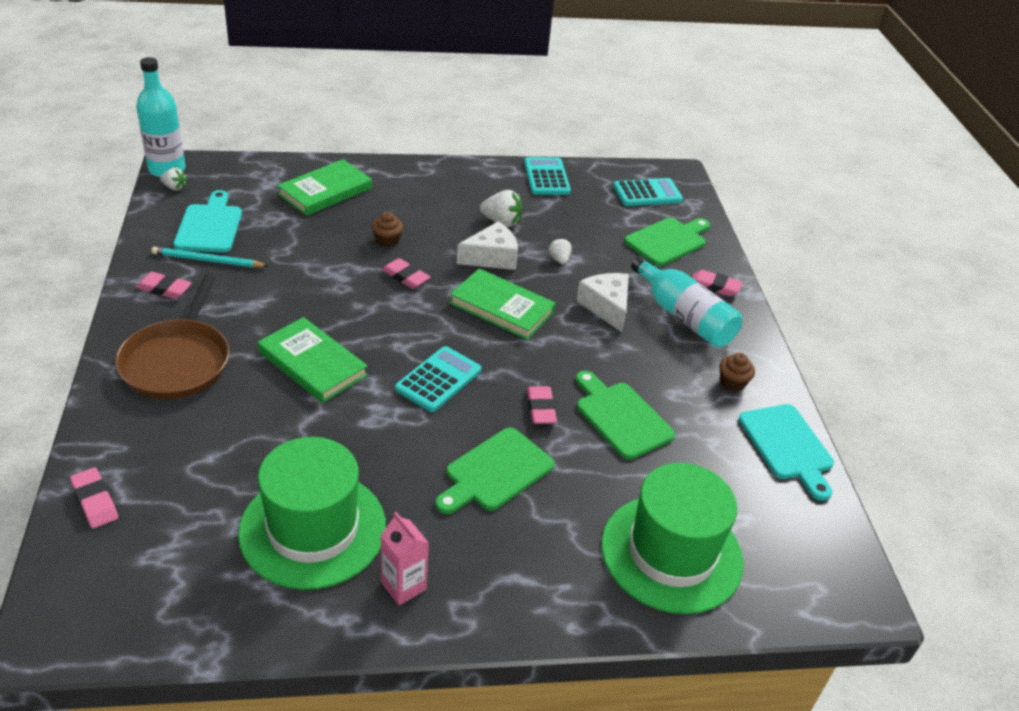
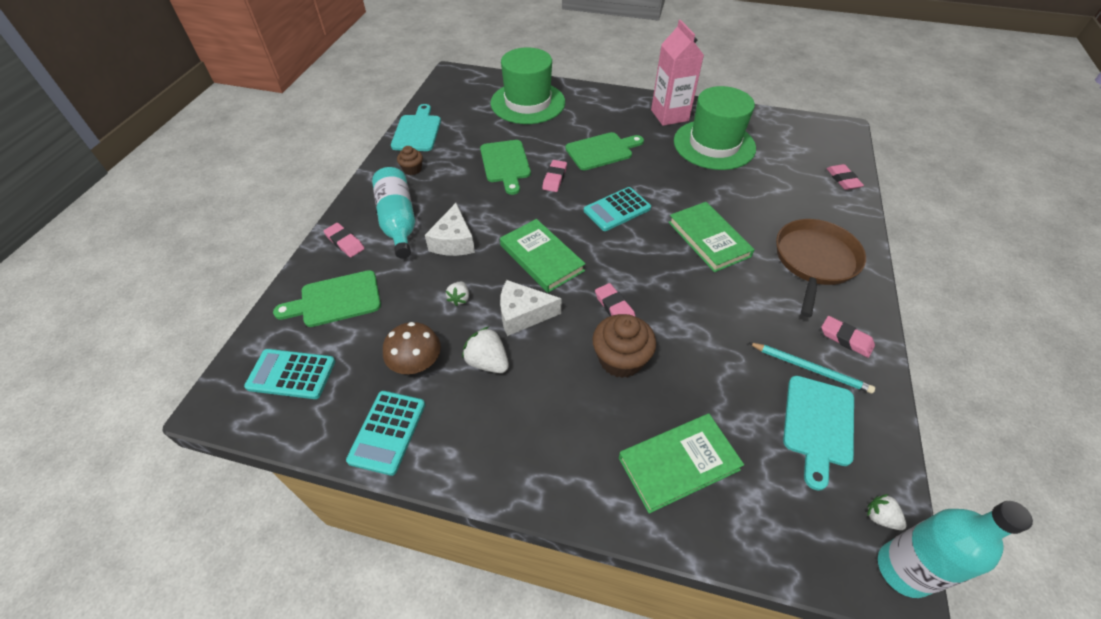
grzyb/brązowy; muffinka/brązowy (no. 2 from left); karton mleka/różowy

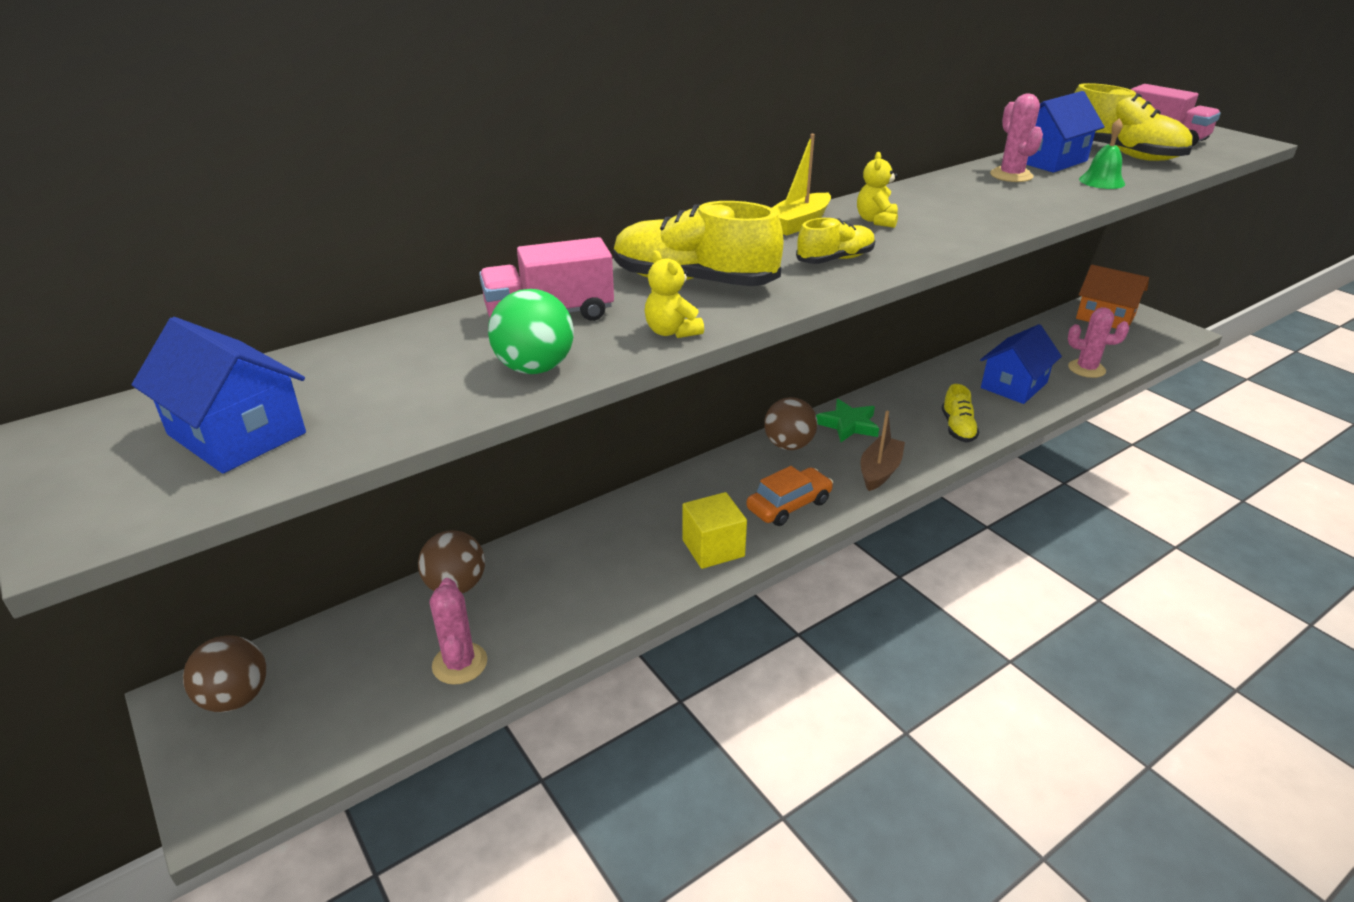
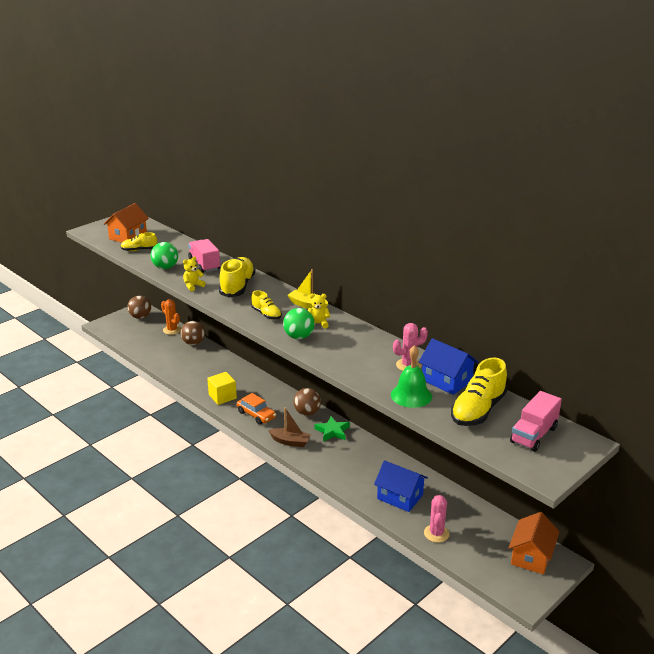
domek/pomarańczowy (no. 1 from left); but/żółty (no. 1 from left); kaktus/pomarańczowy; piłka/zielony (no. 2 from left); dzwonek/zielony; kaktus/różowy (no. 1 from left in the first image)

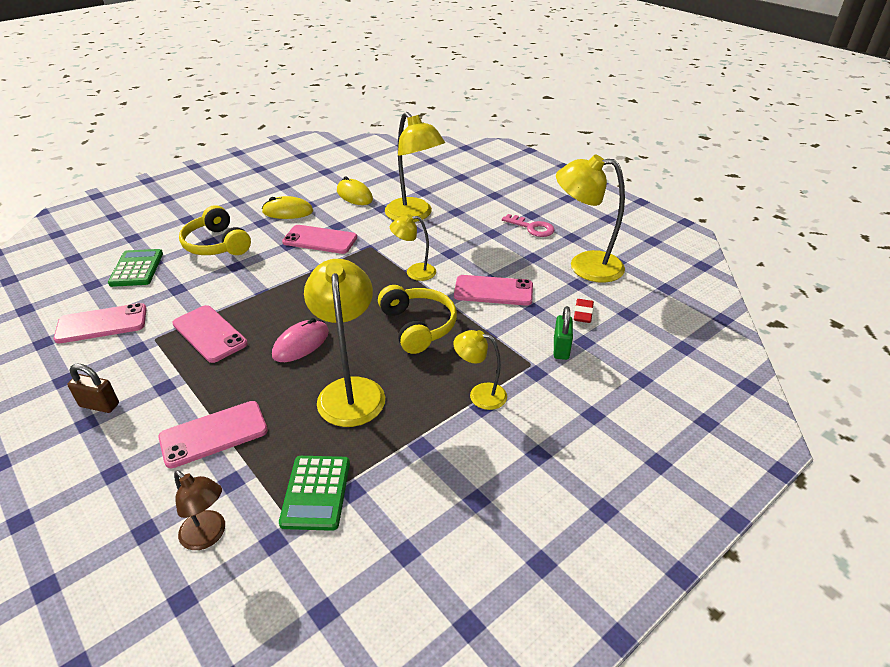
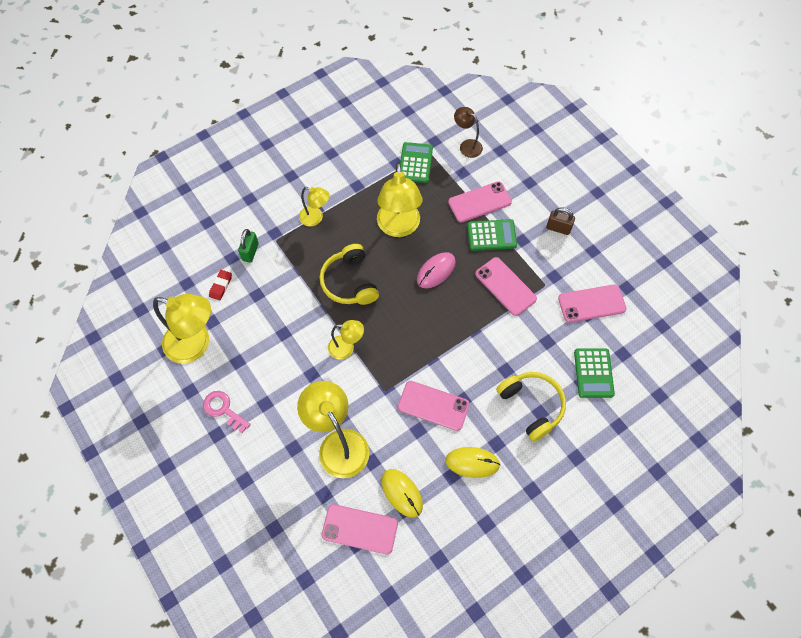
telefon/różowy (no. 1 from left); kalkulator/zielony (no. 2 from left)

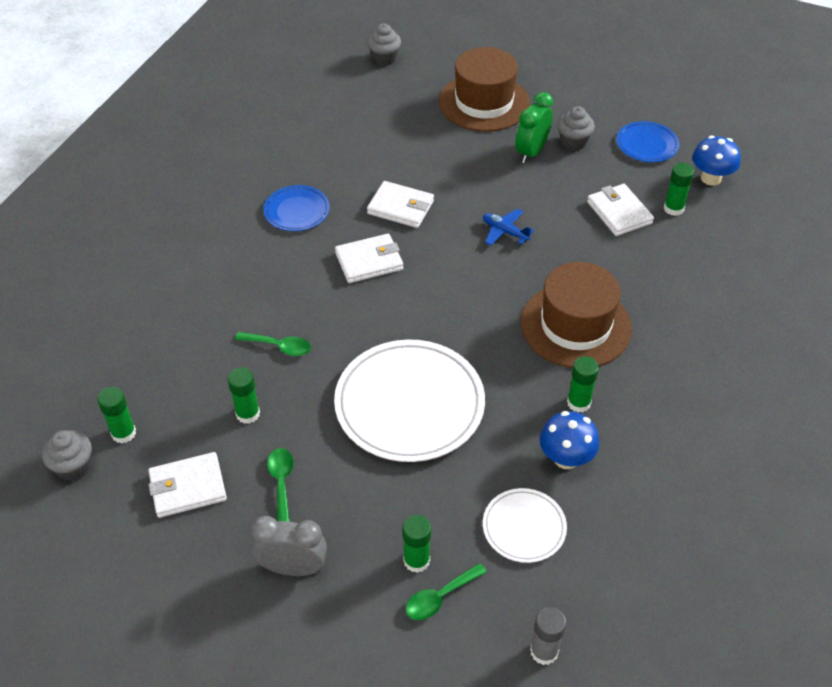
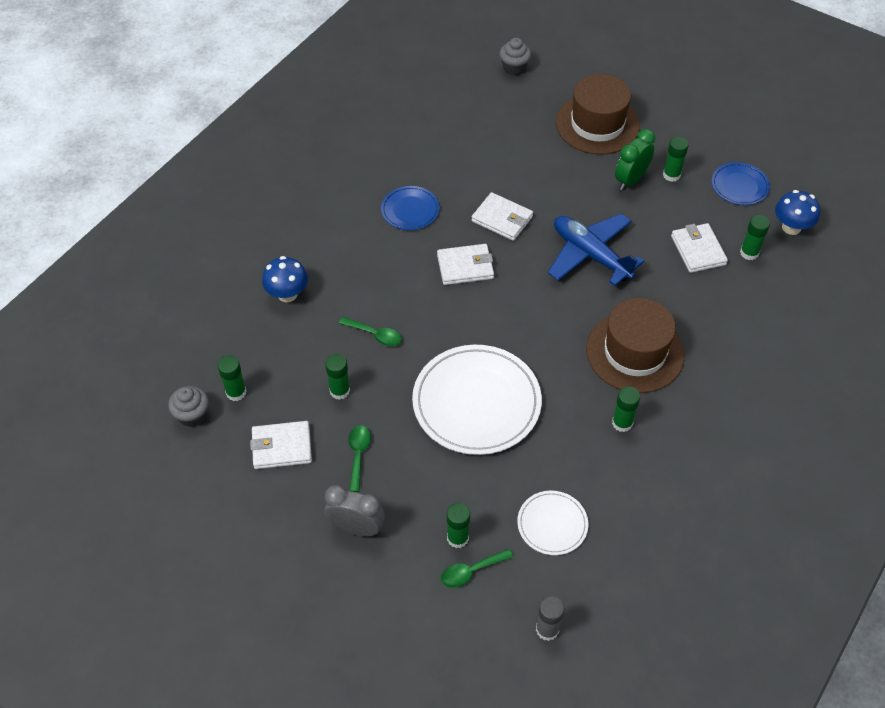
grzyb/niebieski (no. 1 from left); samolot/niebieski; klej w sztyfcie/zielony (no. 5 from left)

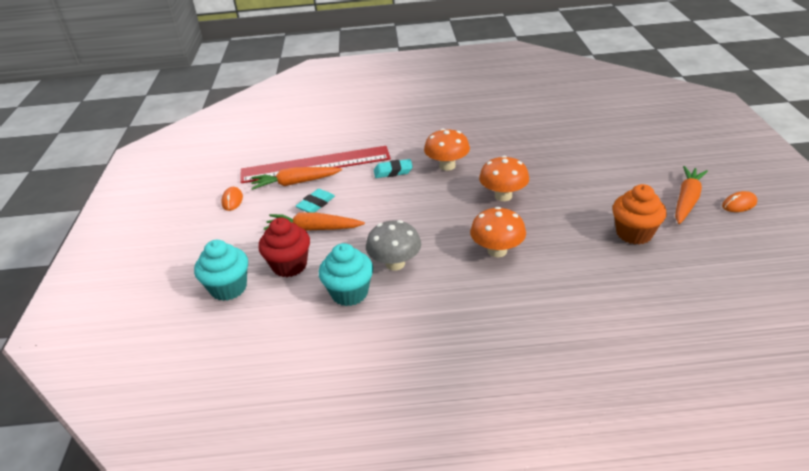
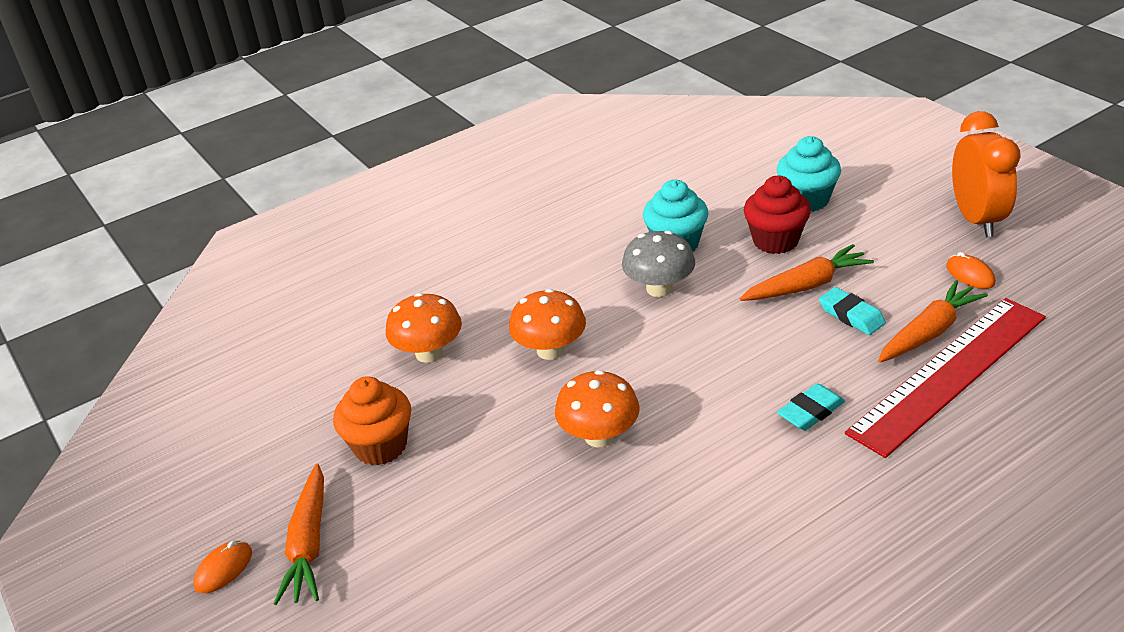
grzyb/pomarańczowy (no. 1 from left); gumka do mazania/turkusowy (no. 2 from left); budzik/pomarańczowy

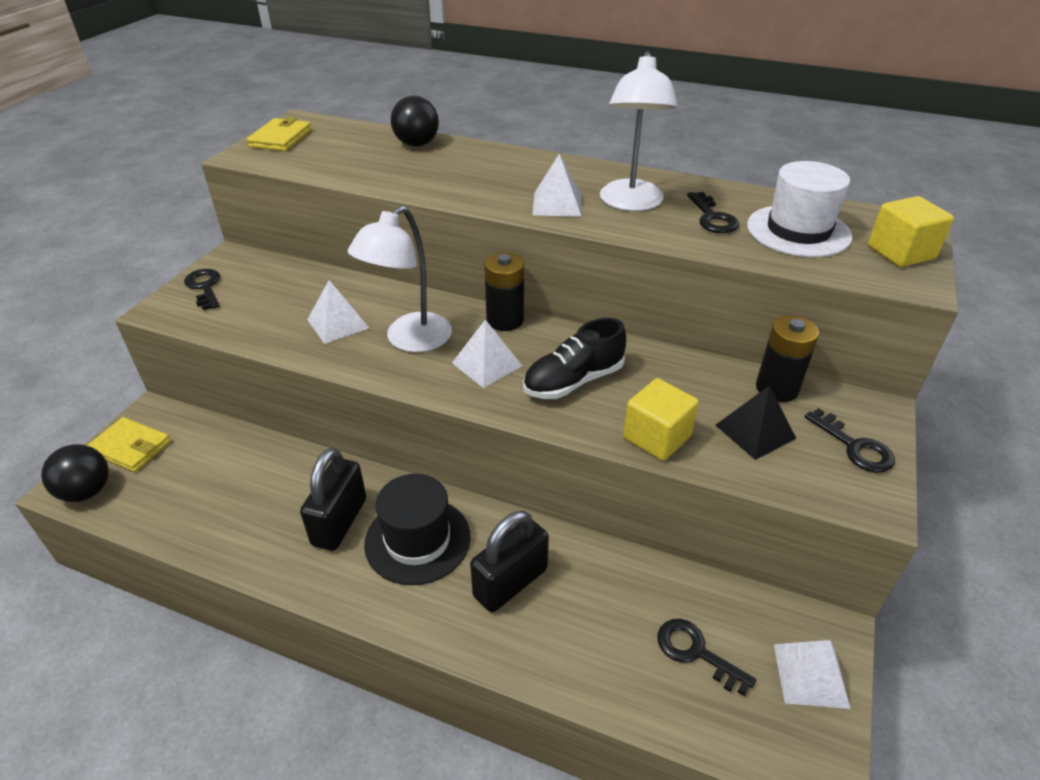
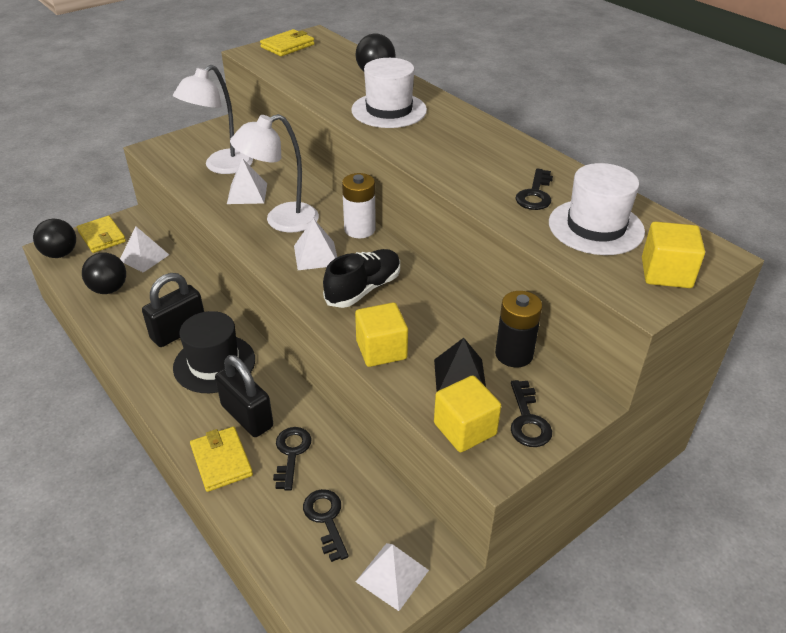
piłka/czarny (no. 2 from left); piramida/biały (no. 1 from left); lampka/biały (no. 1 from left); portfel/żółty (no. 2 from left); kłódka/czarny (no. 2 from left); klucz/czarny (no. 1 from left); but/czarny; bateria/biały; kapelusz/biały (no. 1 from left); sześcian/żółty (no. 2 from left)

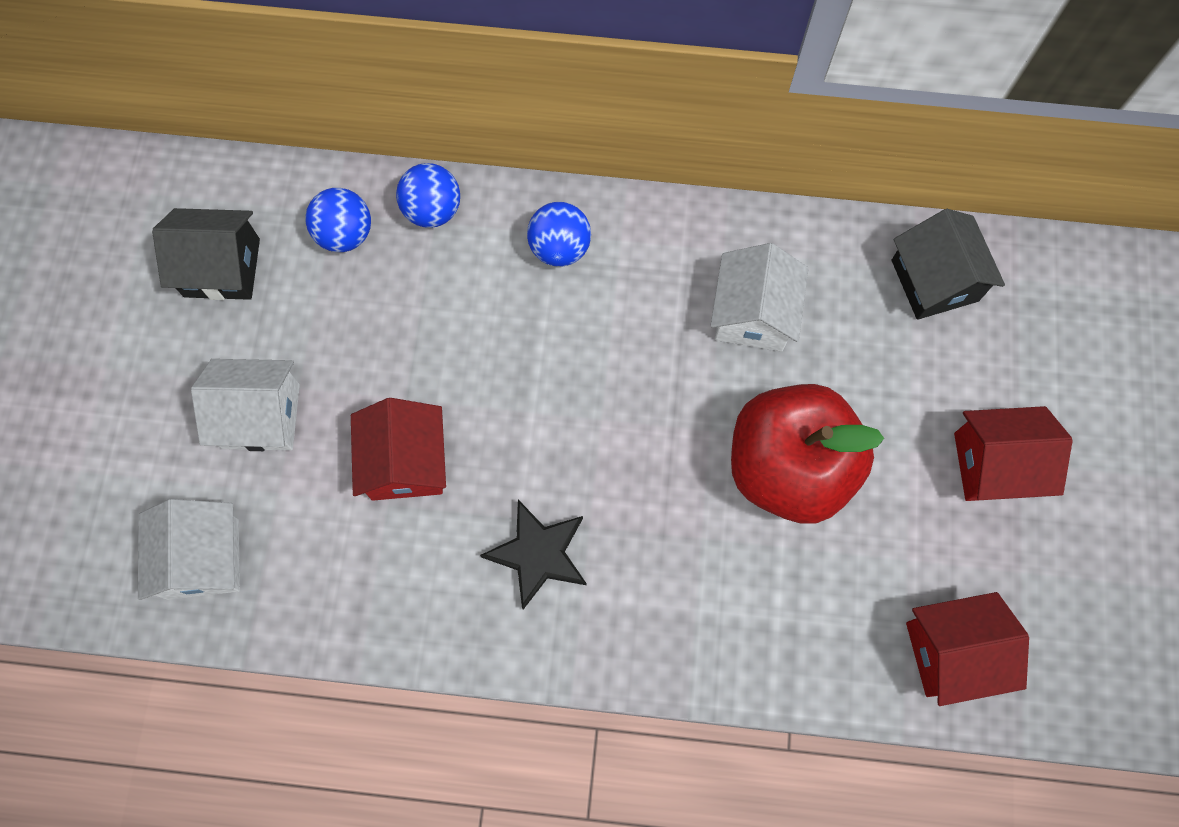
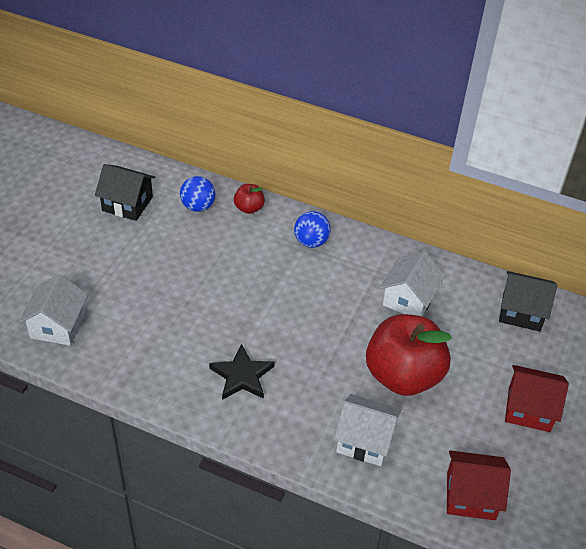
jabłko/czerwony (no. 1 from left); domek/biały (no. 2 from left); domek/czarny (no. 2 from left); domek/czerwony (no. 1 from left in the first image)

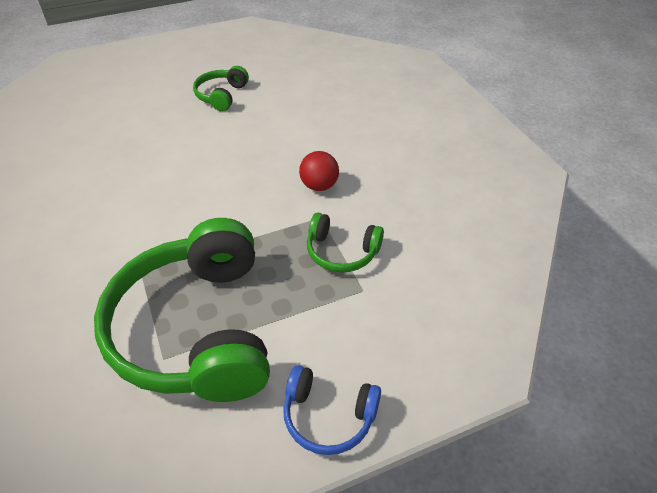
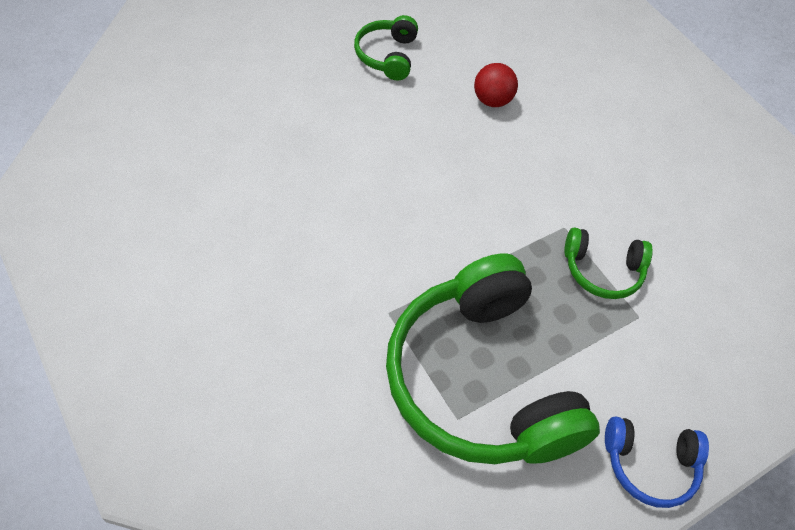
piłka/czerwony

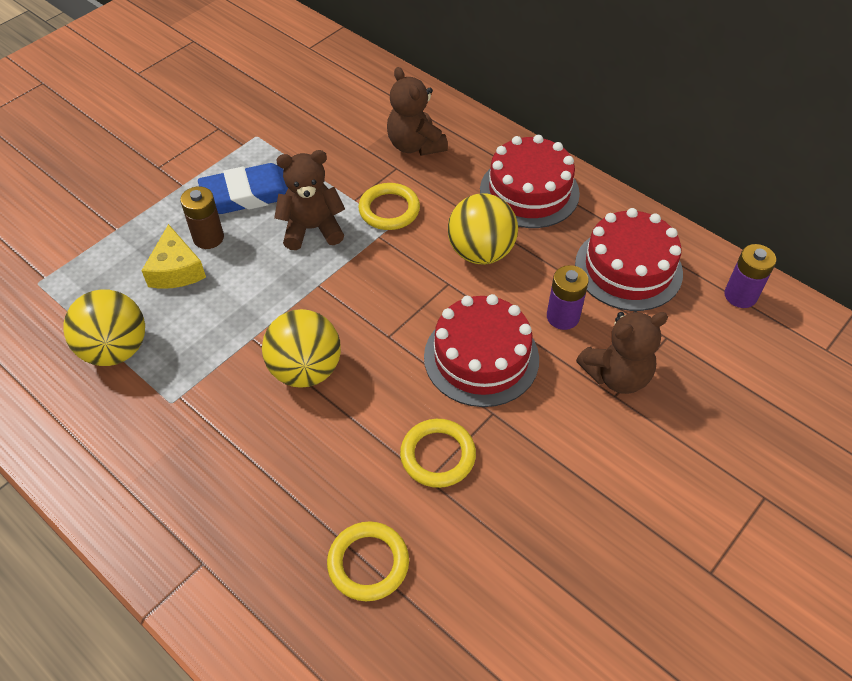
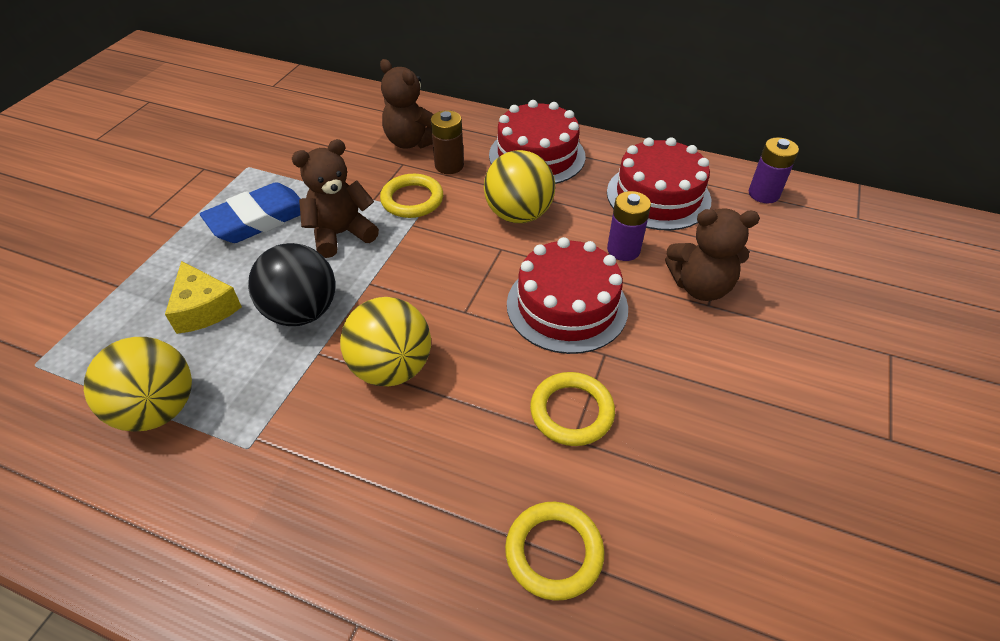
piłka/czarny; bateria/brązowy; miś/brązowy (no. 3 from left)

